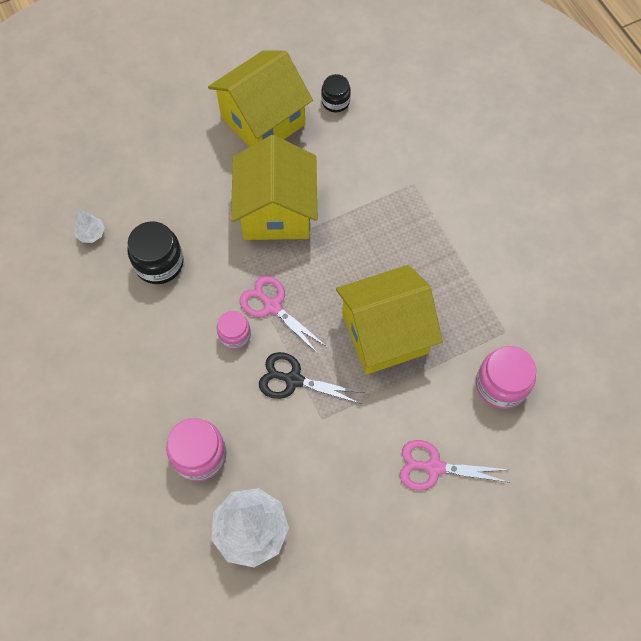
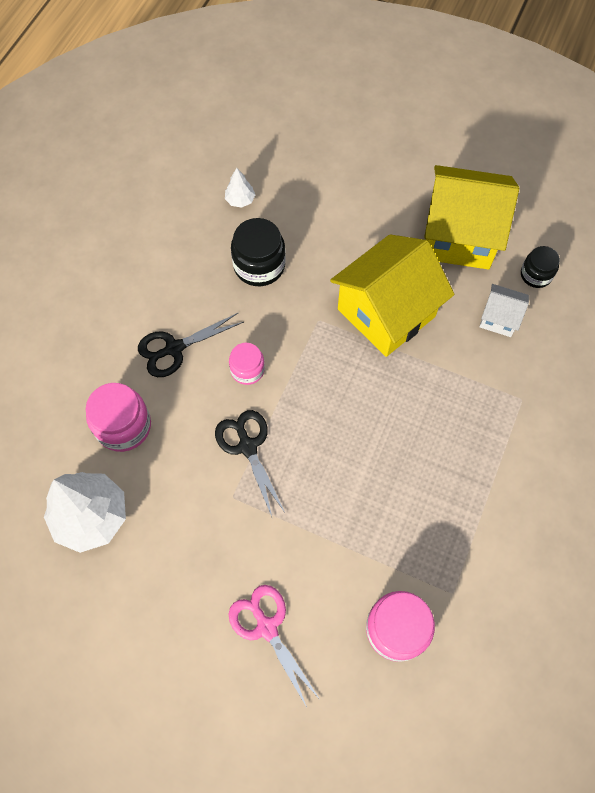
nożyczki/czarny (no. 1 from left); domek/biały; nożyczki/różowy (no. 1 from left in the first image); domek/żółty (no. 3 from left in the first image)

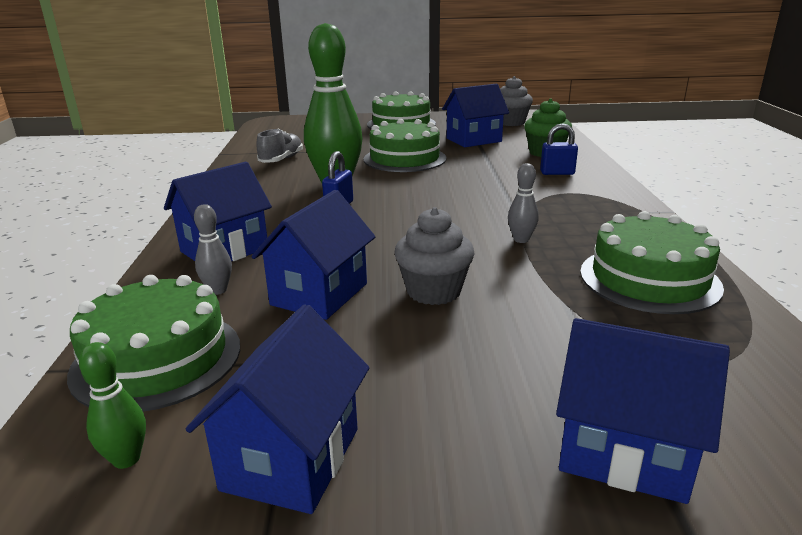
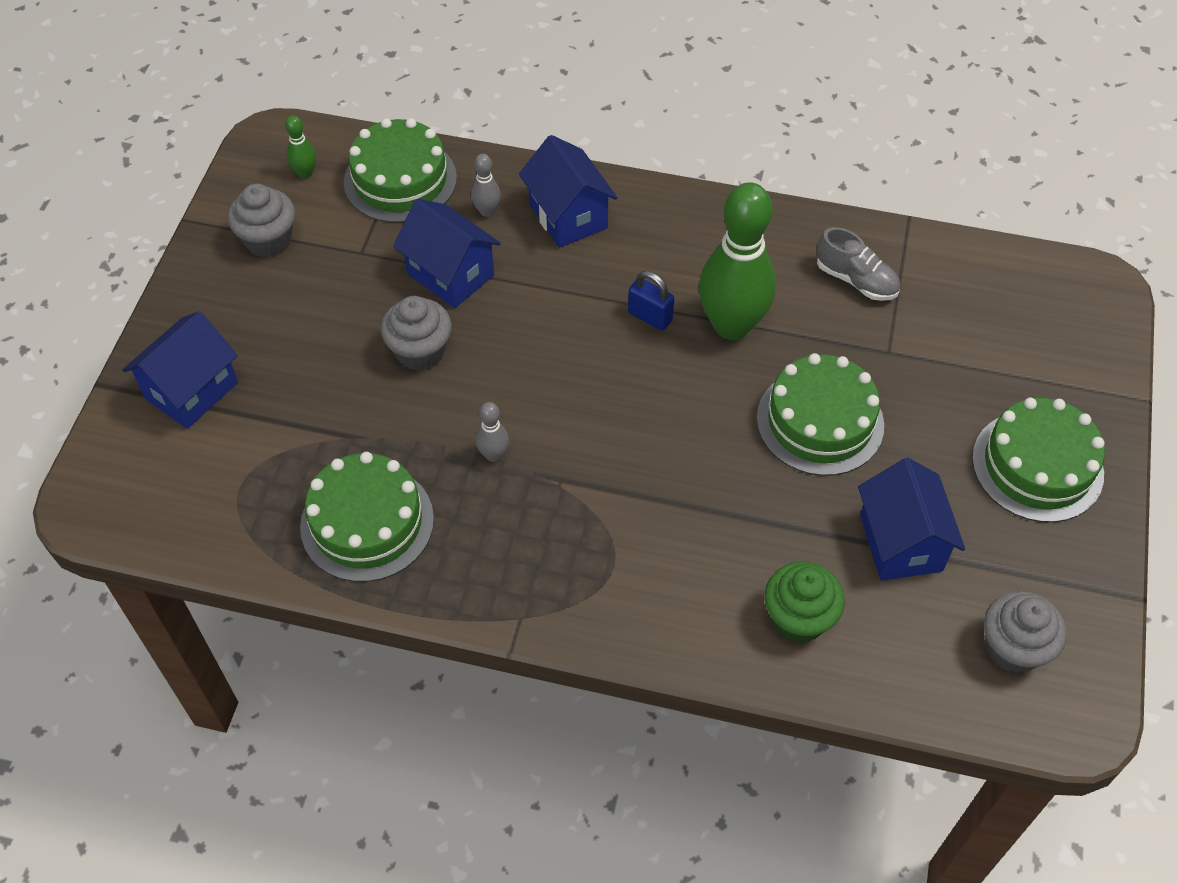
muffinka/szary (no. 1 from left); kłódka/niebieski (no. 2 from left in the first image)

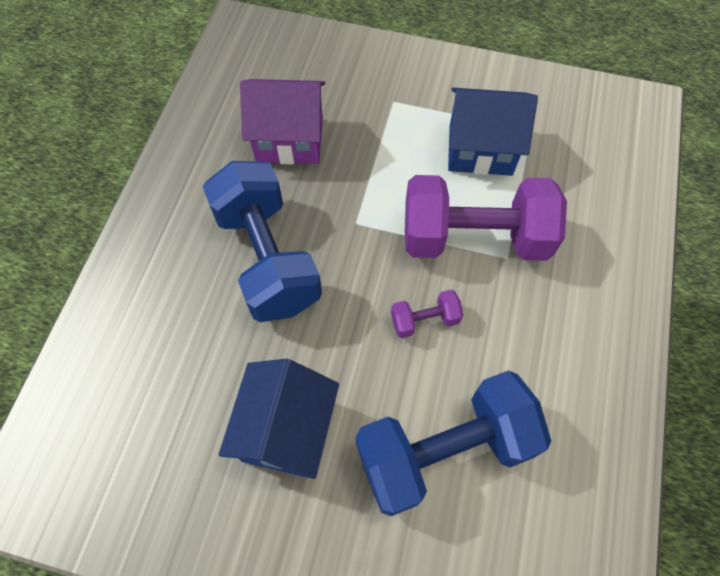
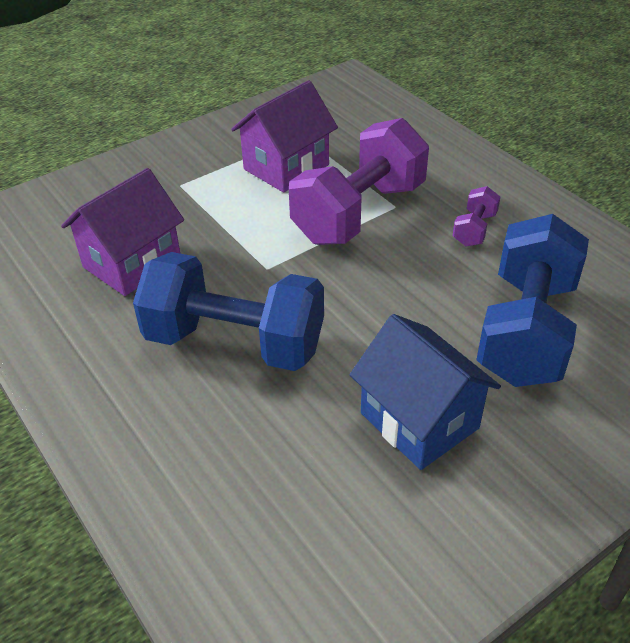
domek/fioletowy (no. 2 from left); hantel/fioletowy (no. 2 from left)

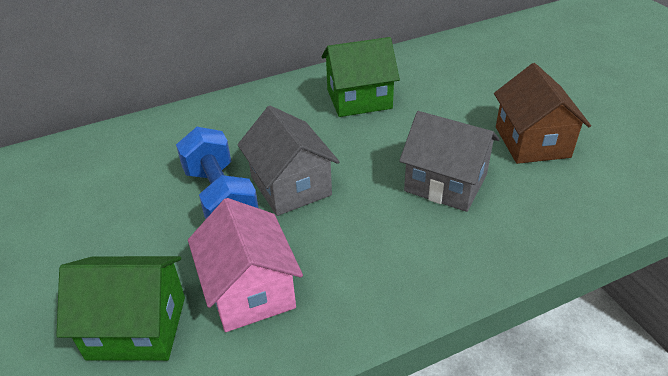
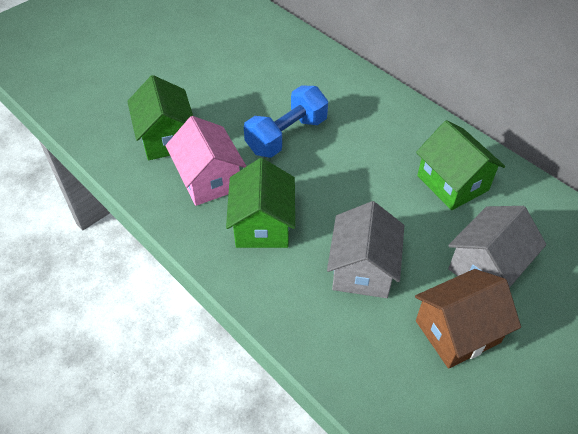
domek/różowy; domek/zielony (no. 2 from left); domek/szary (no. 2 from left)

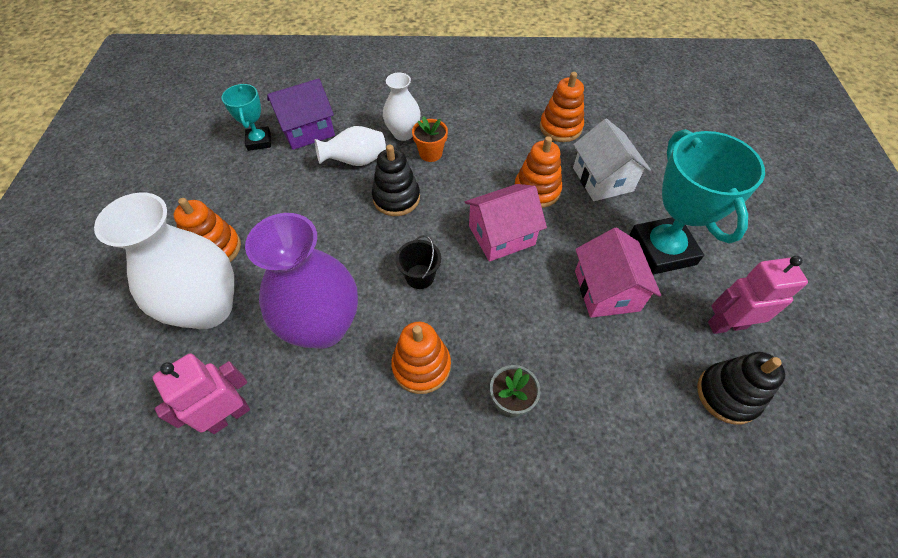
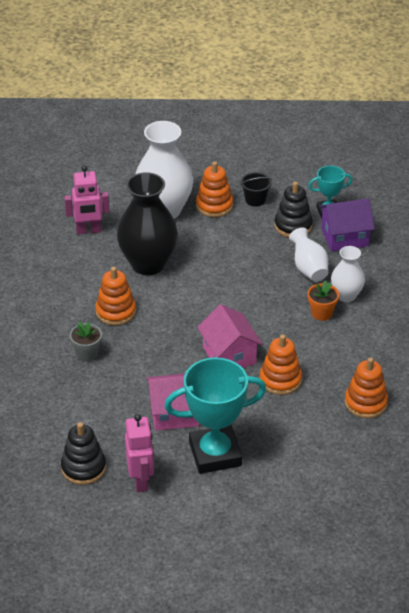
robot/różowy (no. 1 from left); wazon/czarny; wiadro/czarny; zabawka nakładanka/czarny (no. 2 from left); domek/fioletowy; domek/biały

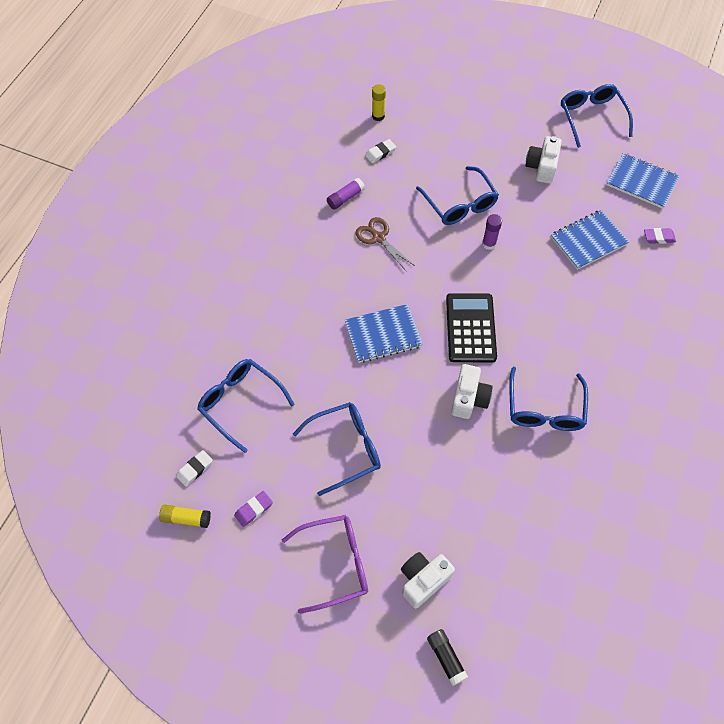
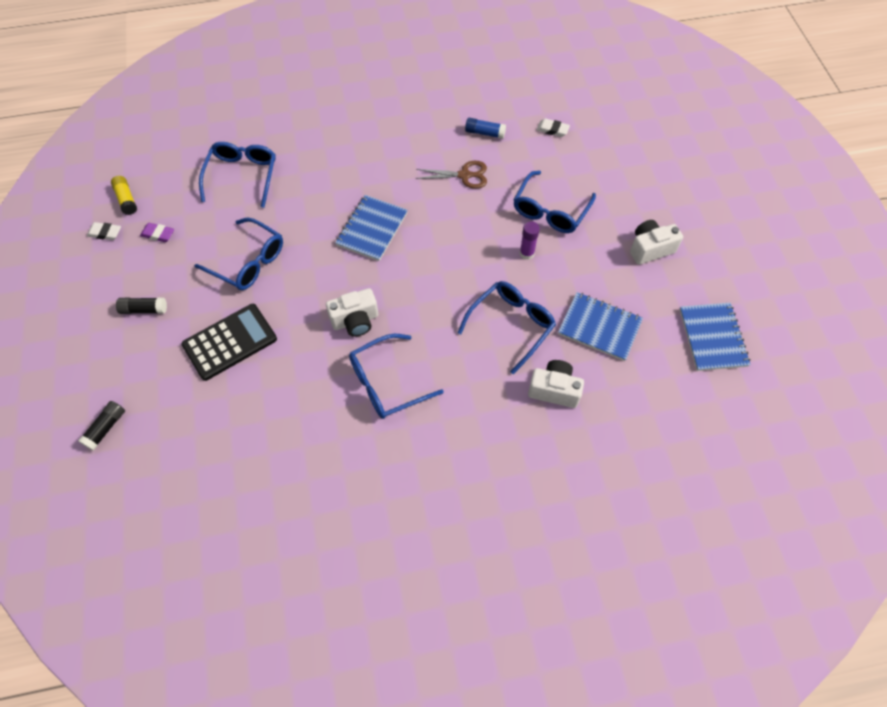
gumka do mazania/biały (no. 1 from left); klej w sztyfcie/czarny (no. 2 from left); kalkulator/czarny; zeszyt/niebieski (no. 1 from left); nożyczki/brązowy; okulary/niebieski (no. 4 from left); klej w sztyfcie/niebieski; aparat fotograficzny/biały (no. 2 from left); klej w sztyfcie/żółty (no. 2 from left in the first image); gumka do mazania/fioletowy (no. 2 from left in the first image)

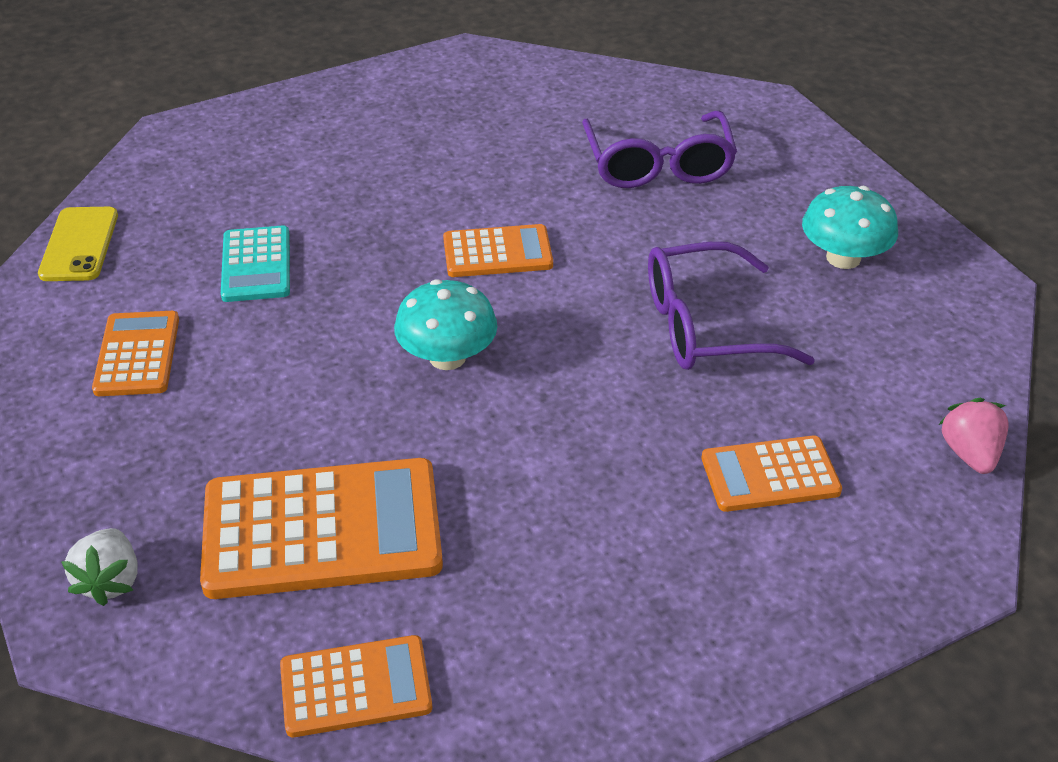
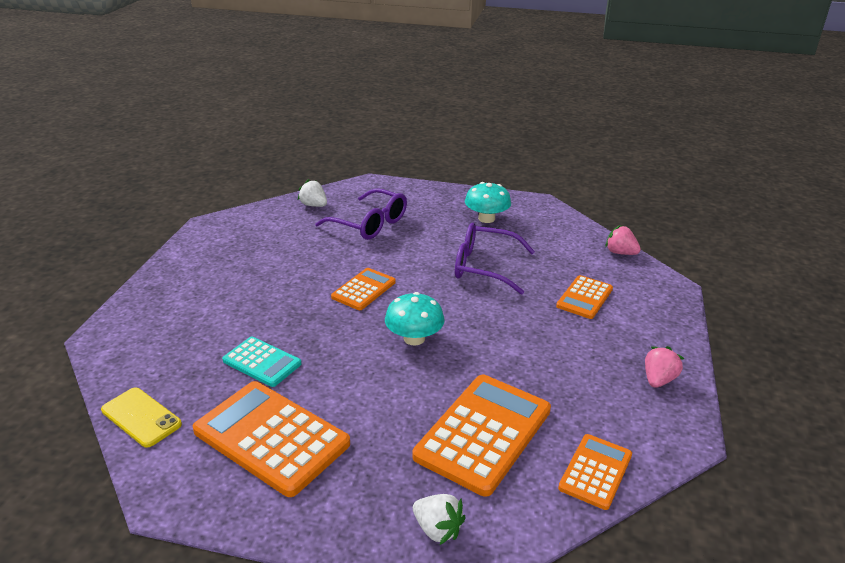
kalkulator/pomarańczowy (no. 1 from left); truskawka/biały (no. 1 from left); okulary/fioletowy (no. 2 from left); truskawka/różowy (no. 2 from left)

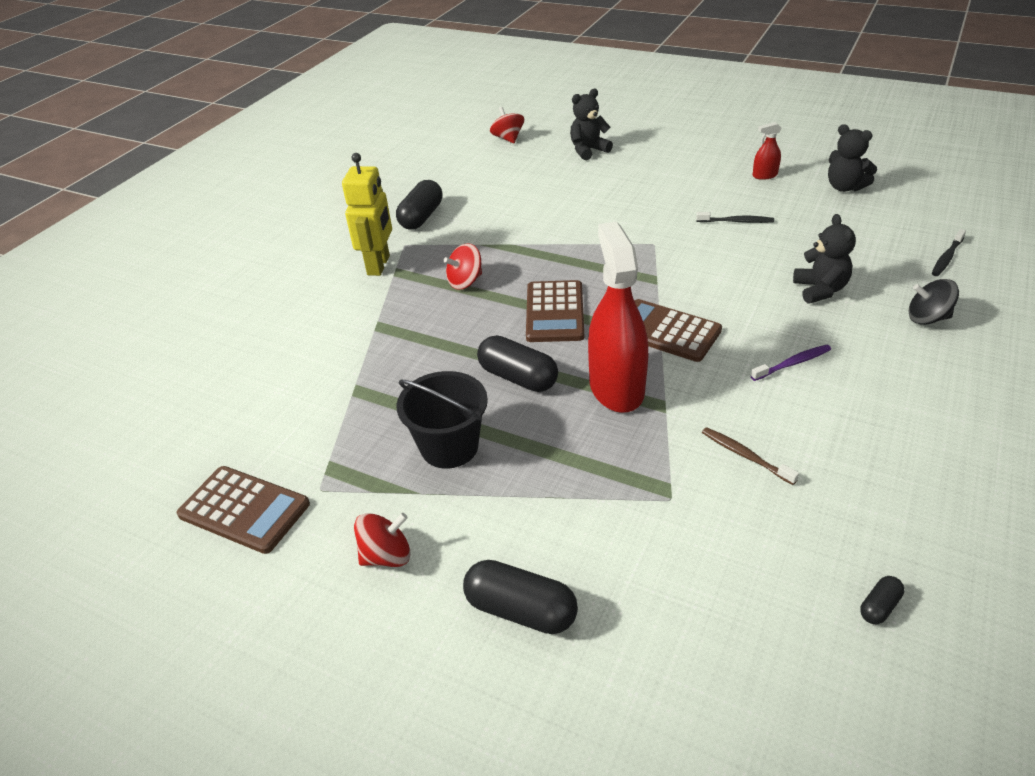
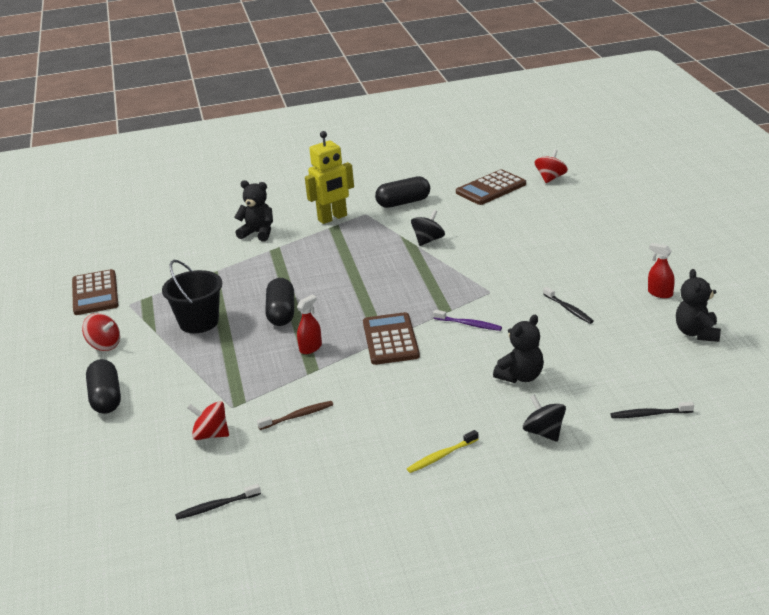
szczoteczka do zębów/czarny (no. 1 from left); bączek/czerwony (no. 2 from left); miś/czarny (no. 1 from left); szczoteczka do zębów/brązowy; spryskiwacz/czerwony (no. 1 from left); szczoteczka do zębów/żółty; bączek/czarny (no. 1 from left); szczoteczka do zębów/fioletowy; kalkulator/brązowy (no. 3 from left)

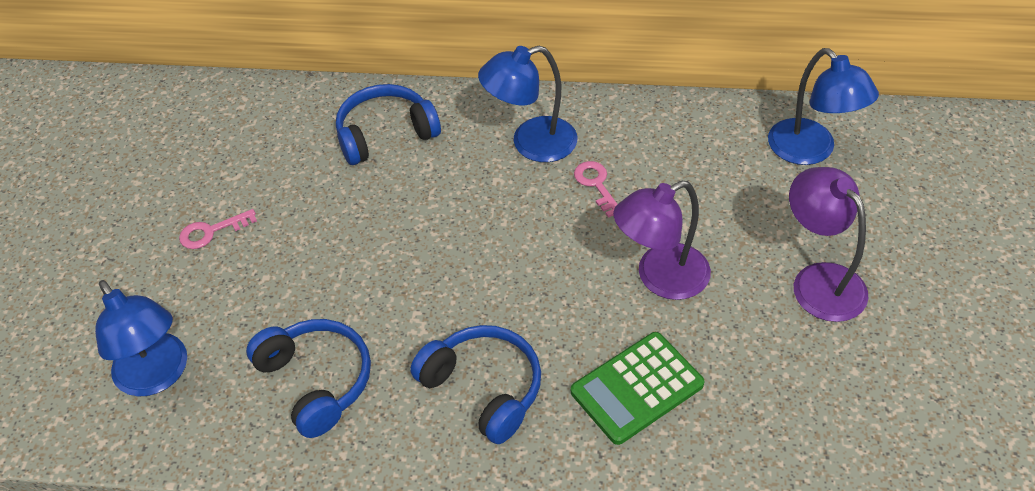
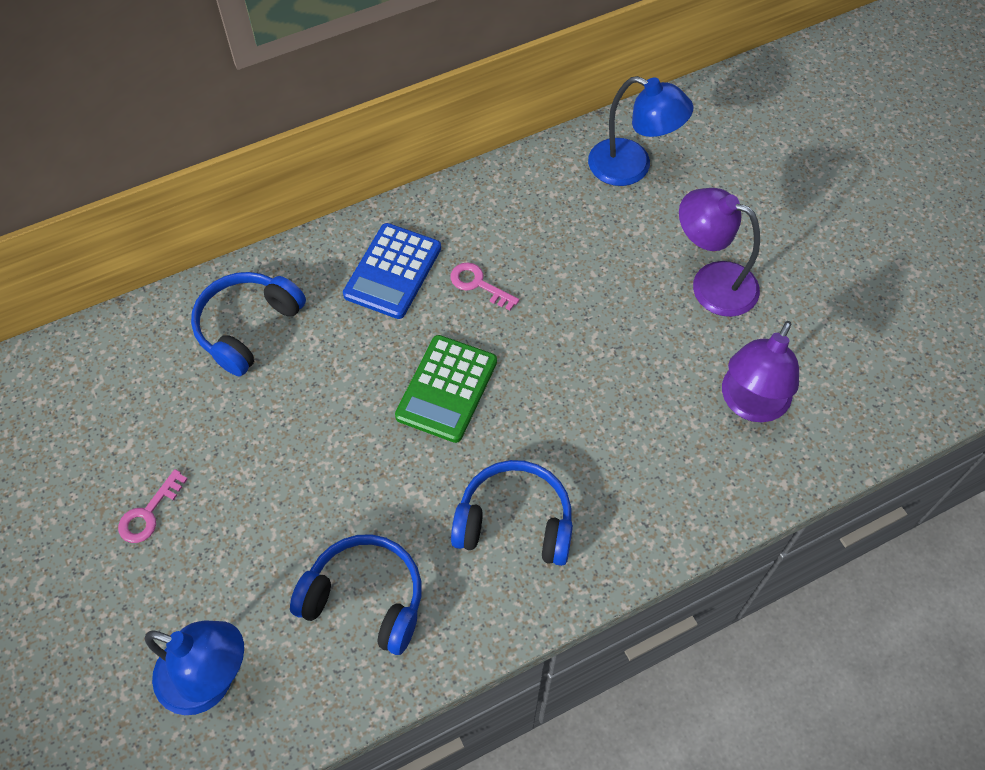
kalkulator/niebieski; kalkulator/zielony; lampka/fioletowy (no. 2 from left)

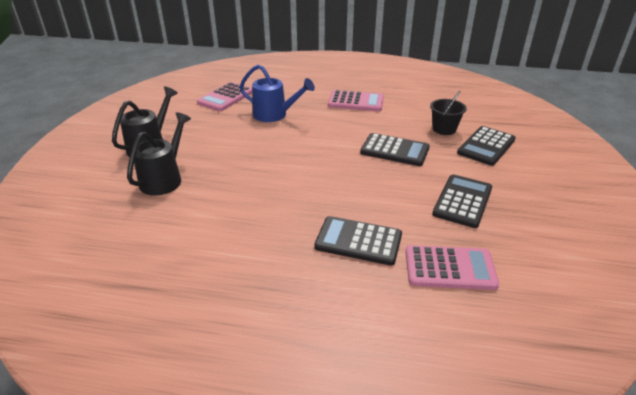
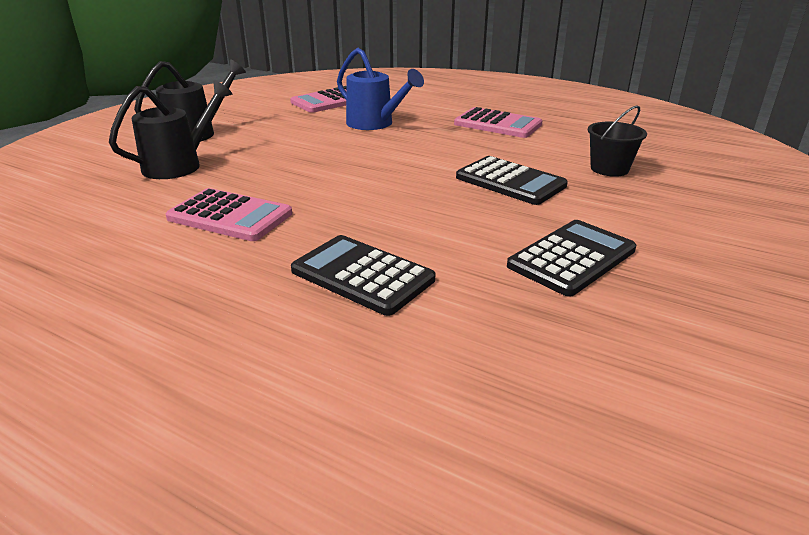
kalkulator/różowy (no. 1 from left); kalkulator/czarny (no. 4 from left in the first image)

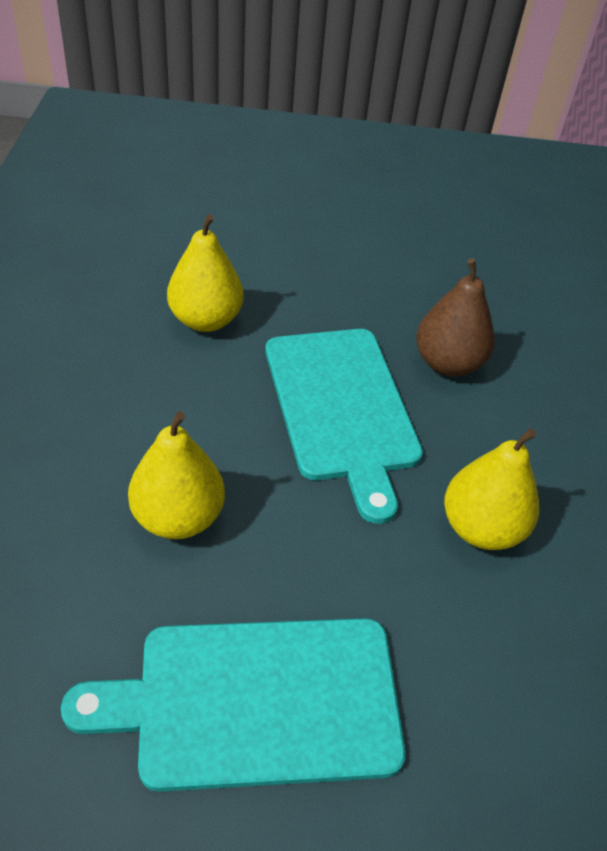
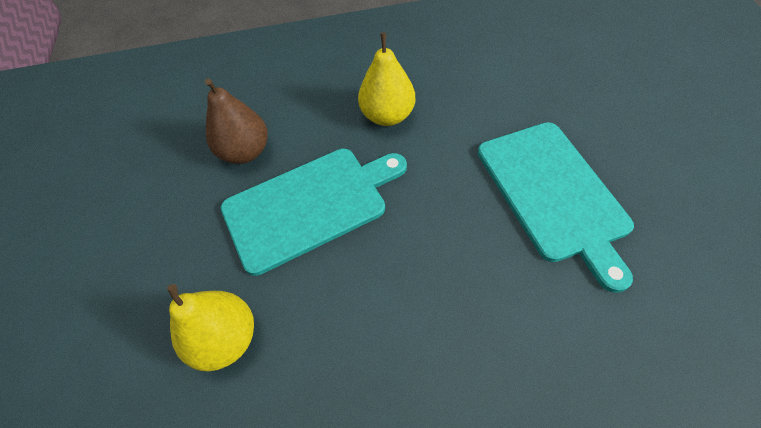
gruszka/żółty (no. 1 from left in the first image)

